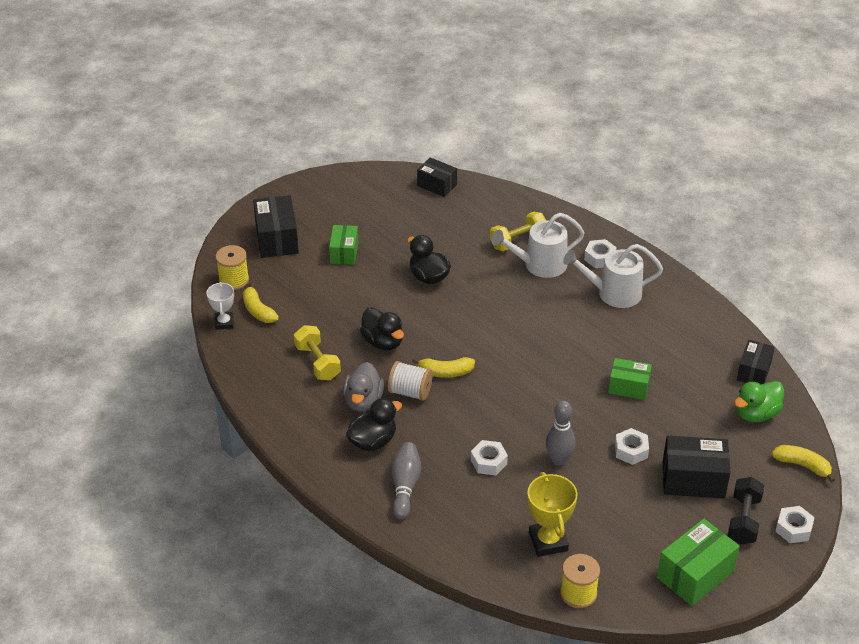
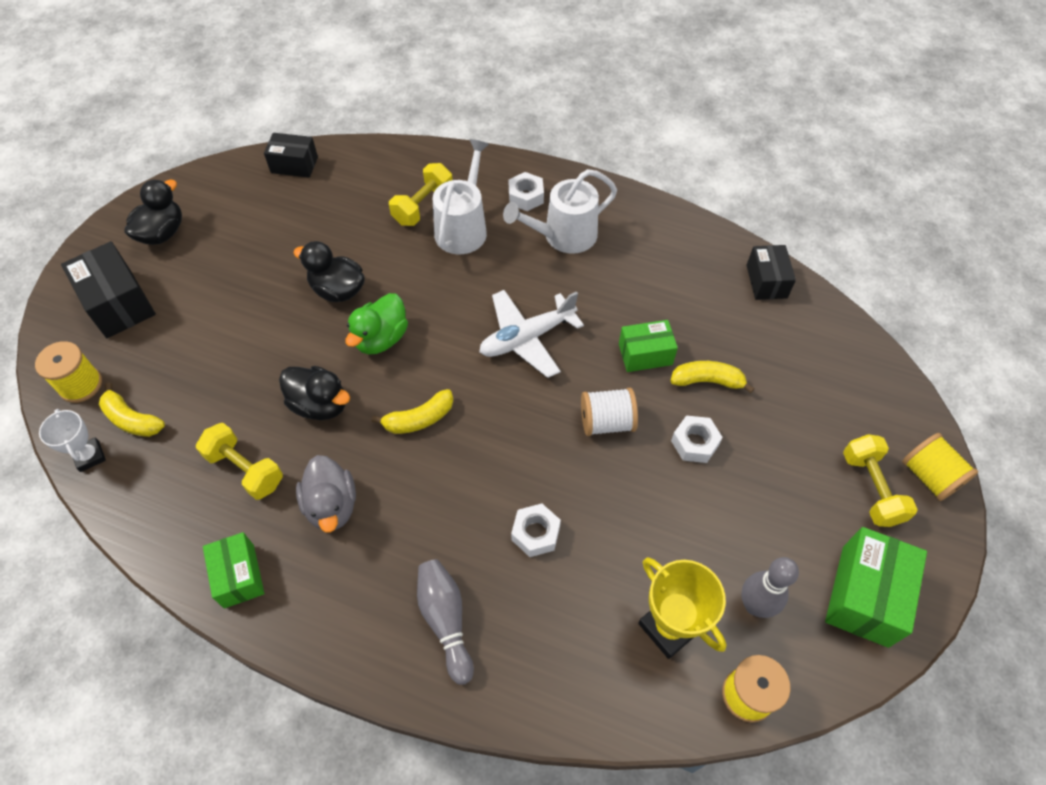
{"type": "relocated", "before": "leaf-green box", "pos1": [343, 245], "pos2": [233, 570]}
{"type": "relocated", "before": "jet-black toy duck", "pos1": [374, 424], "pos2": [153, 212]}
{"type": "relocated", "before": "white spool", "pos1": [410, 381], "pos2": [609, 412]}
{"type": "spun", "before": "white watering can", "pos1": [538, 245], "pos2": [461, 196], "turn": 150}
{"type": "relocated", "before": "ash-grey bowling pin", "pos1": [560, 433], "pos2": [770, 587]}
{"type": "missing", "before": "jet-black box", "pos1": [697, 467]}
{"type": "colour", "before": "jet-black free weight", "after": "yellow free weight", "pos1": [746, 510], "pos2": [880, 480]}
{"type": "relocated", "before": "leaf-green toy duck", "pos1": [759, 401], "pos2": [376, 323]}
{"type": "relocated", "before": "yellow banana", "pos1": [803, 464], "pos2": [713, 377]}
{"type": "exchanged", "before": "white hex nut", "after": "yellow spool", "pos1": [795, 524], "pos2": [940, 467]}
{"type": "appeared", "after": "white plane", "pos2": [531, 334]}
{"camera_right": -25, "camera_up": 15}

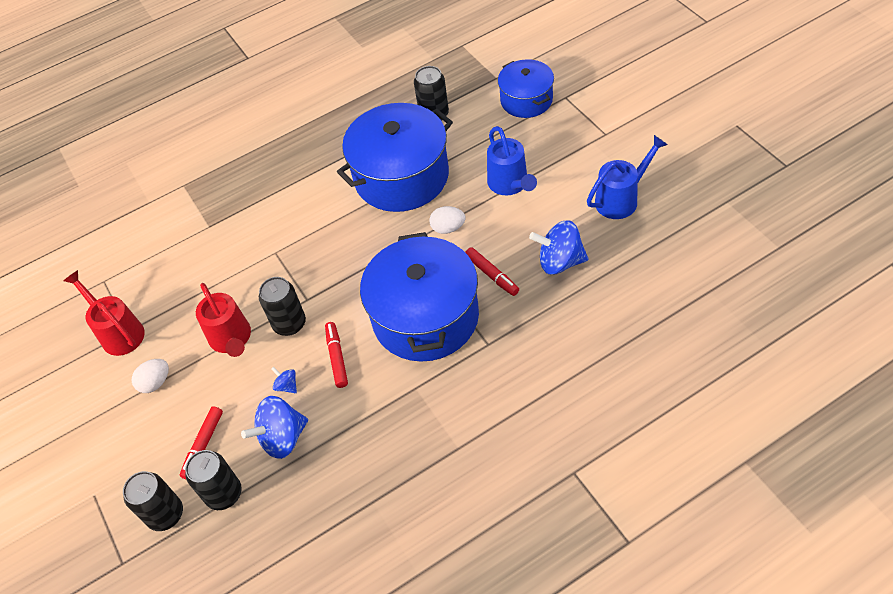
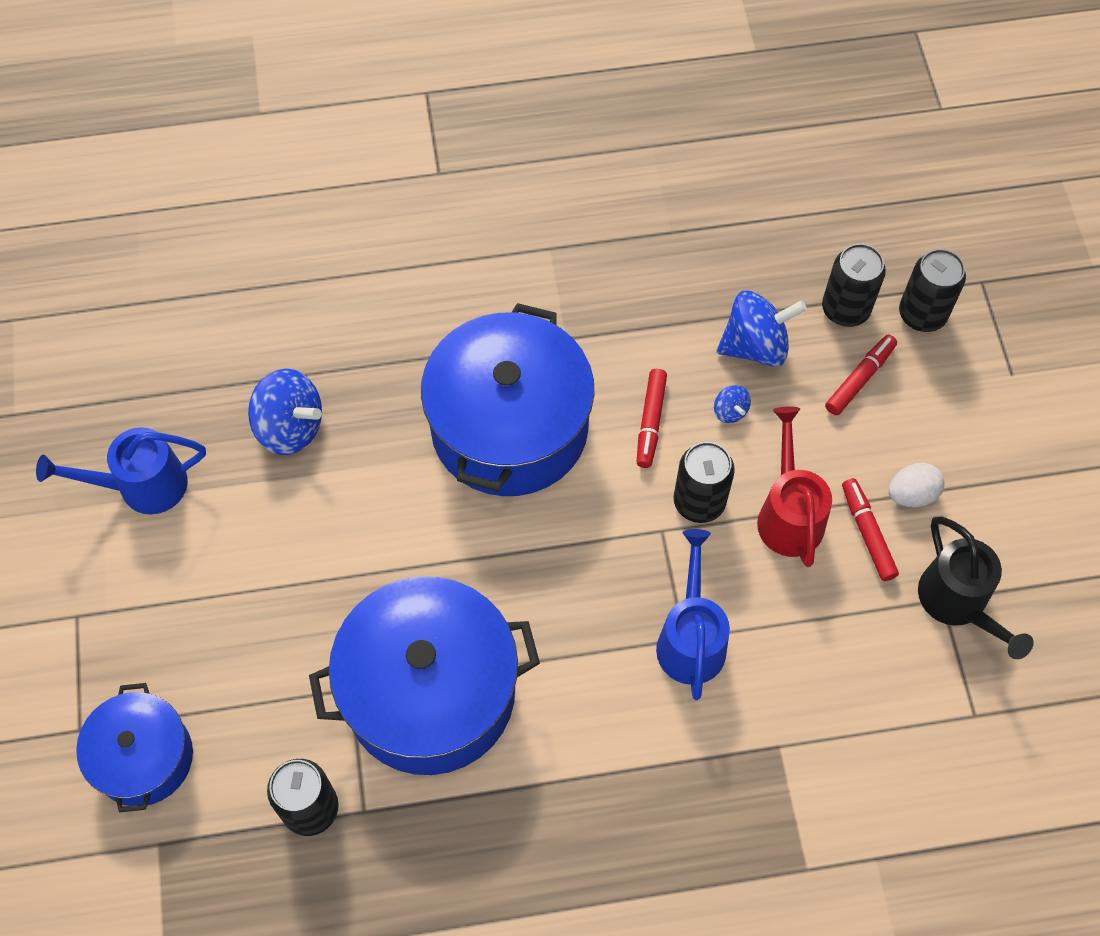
{"type": "colour", "before": "crimson watering can", "after": "jet-black watering can", "pos1": [104, 313], "pos2": [975, 588]}
{"type": "missing", "before": "white toy egg", "pos1": [447, 220]}
{"type": "relocated", "before": "crimson marker", "pos1": [492, 271], "pos2": [870, 529]}
{"type": "relocated", "before": "cobalt watering can", "pos1": [512, 160], "pos2": [693, 614]}
{"camera_right": -165, "camera_up": 10}

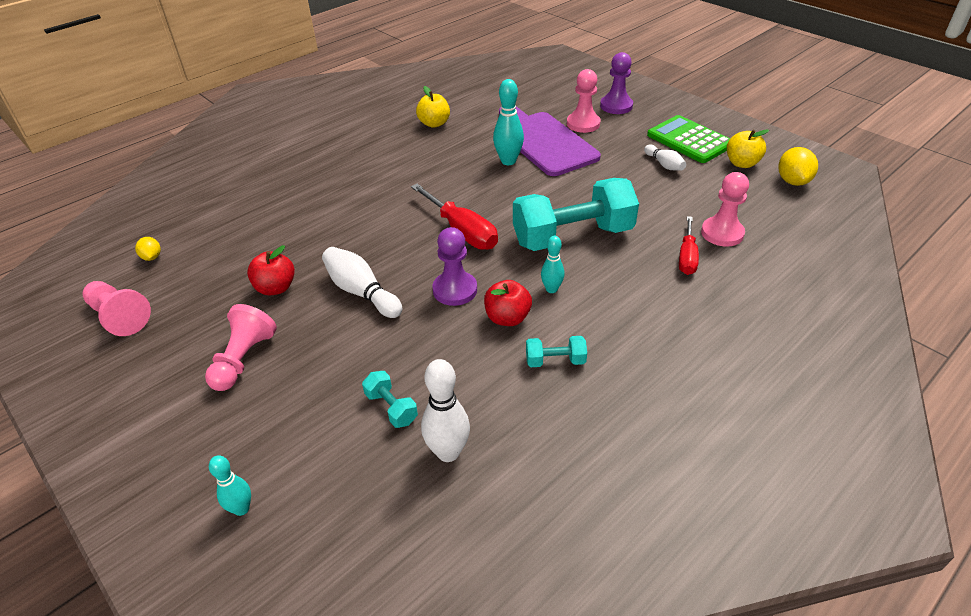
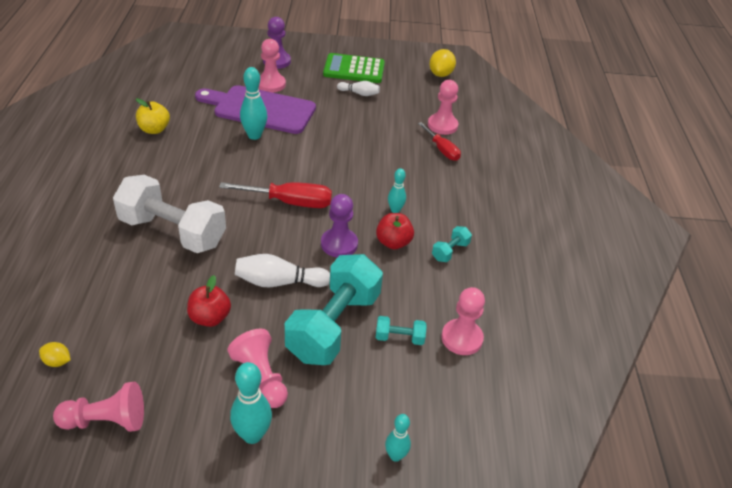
{"type": "exchanged", "before": "white bowling pin", "after": "rose-pink pawn", "pos1": [445, 410], "pos2": [463, 321]}
{"type": "relocated", "before": "aqua free weight", "pos1": [576, 214], "pos2": [334, 309]}
{"type": "missing", "before": "yellow apple", "pos1": [748, 148]}
{"type": "spun", "before": "yellow lemon", "pos1": [798, 166], "pos2": [442, 63], "turn": 60}
{"type": "appeared", "after": "white free weight", "pos2": [169, 214]}
{"type": "appeared", "after": "aqua bowling pin", "pos2": [251, 403]}
{"camera_right": -50, "camera_up": 0}

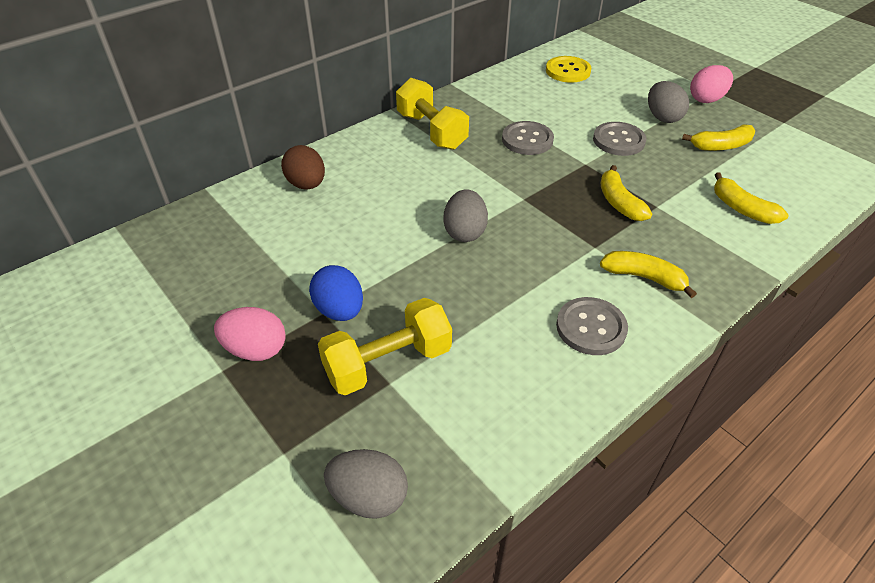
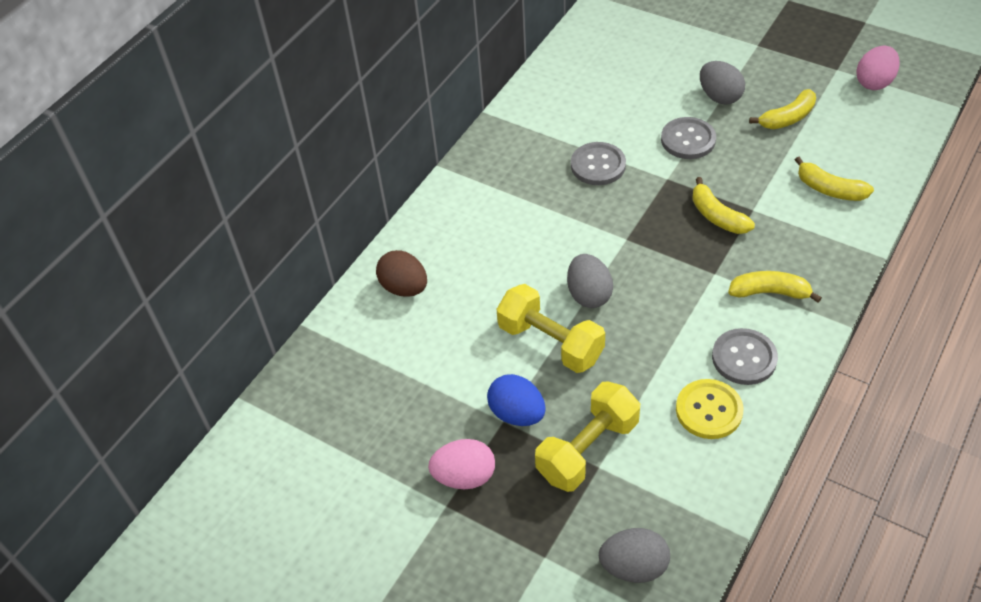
{"type": "relocated", "before": "yellow free weight", "pos1": [432, 114], "pos2": [551, 328]}
{"type": "relocated", "before": "yellow button", "pos1": [568, 69], "pos2": [710, 409]}
{"type": "relocated", "before": "rose-pink toy egg", "pos1": [711, 84], "pos2": [878, 68]}
{"camera_right": -15, "camera_up": 5}

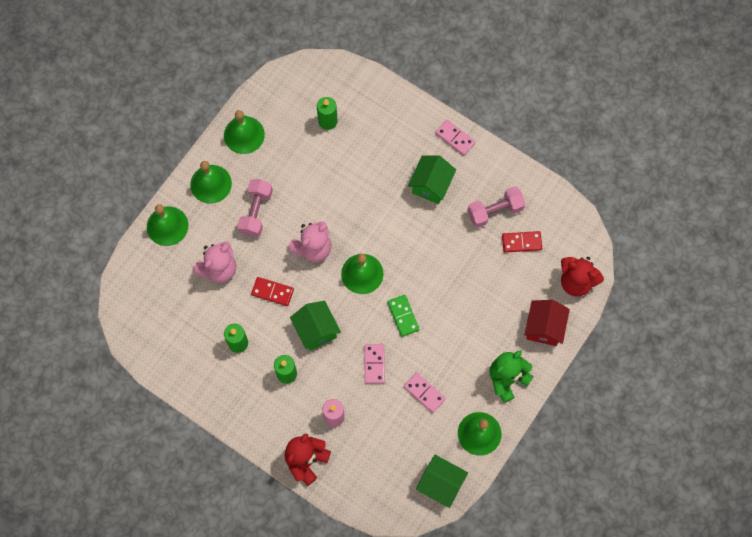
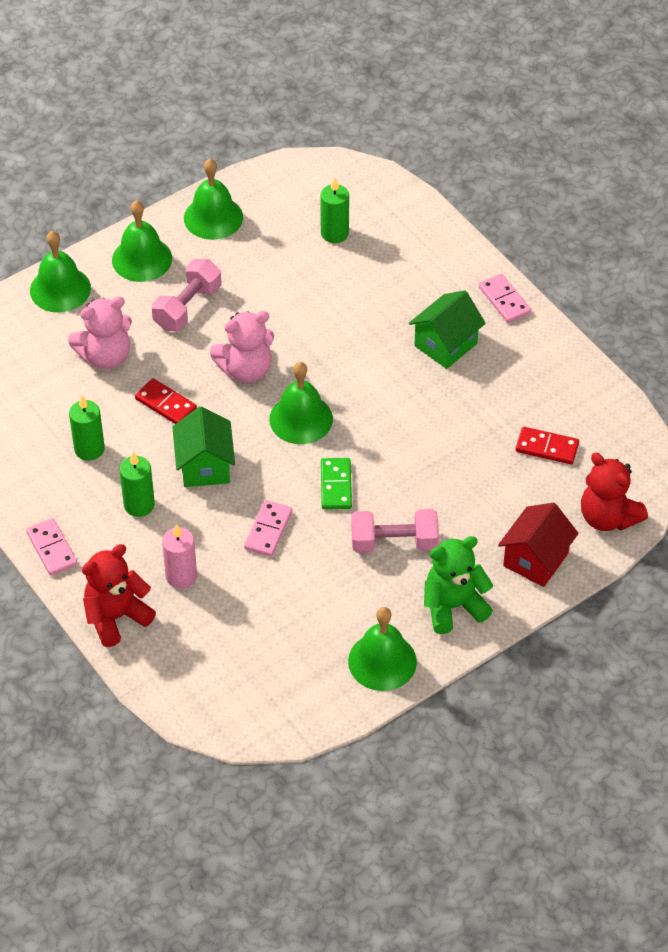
{"type": "relocated", "before": "rose-pink domino", "pos1": [425, 392], "pos2": [51, 547]}
{"type": "missing", "before": "leaf-green house", "pos1": [442, 481]}
{"type": "relocated", "before": "rose-pink free weight", "pos1": [496, 207], "pos2": [395, 531]}
{"camera_right": 20, "camera_up": -20}

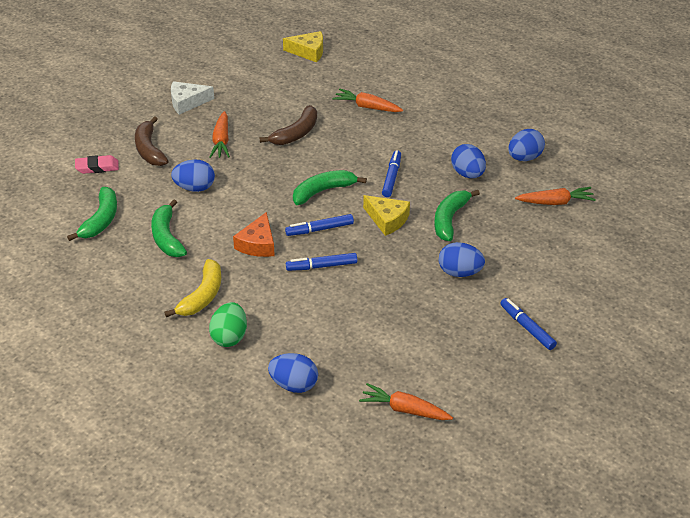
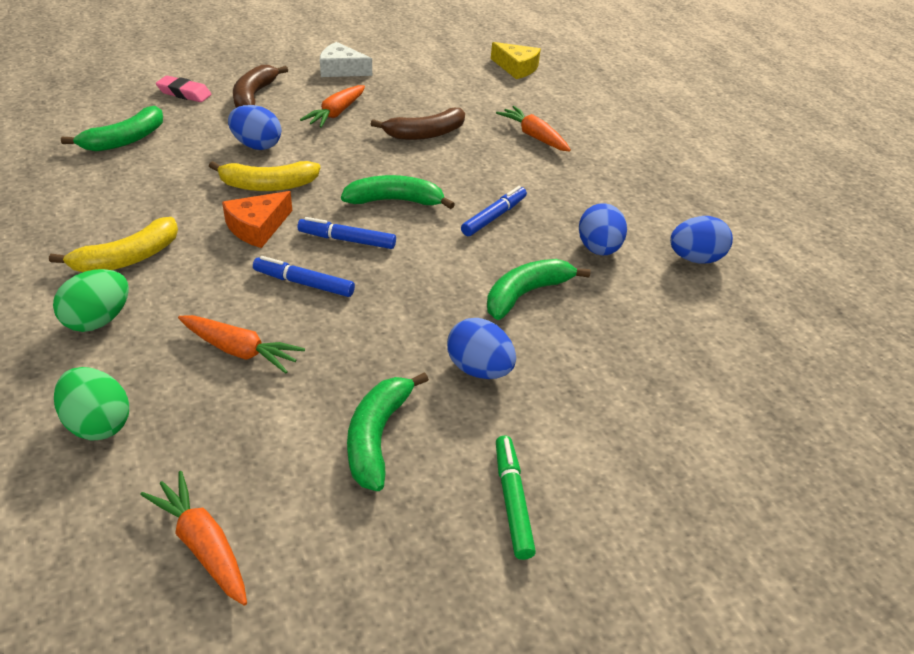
{"type": "relocated", "before": "leaf-green banana", "pos1": [169, 228], "pos2": [388, 431]}
{"type": "colour", "before": "cobalt toy egg", "after": "leaf-green toy egg", "pos1": [293, 373], "pos2": [91, 403]}
{"type": "missing", "before": "yellow cheese wedge", "pos1": [386, 215]}
{"type": "colour", "before": "cobalt marker", "after": "leaf-green marker", "pos1": [528, 324], "pos2": [516, 497]}
{"type": "relocated", "before": "bright orange root vegetable", "pos1": [555, 196], "pos2": [241, 344]}
{"type": "appeared", "after": "yellow banana", "pos2": [264, 176]}
{"camera_right": 25, "camera_up": 0}

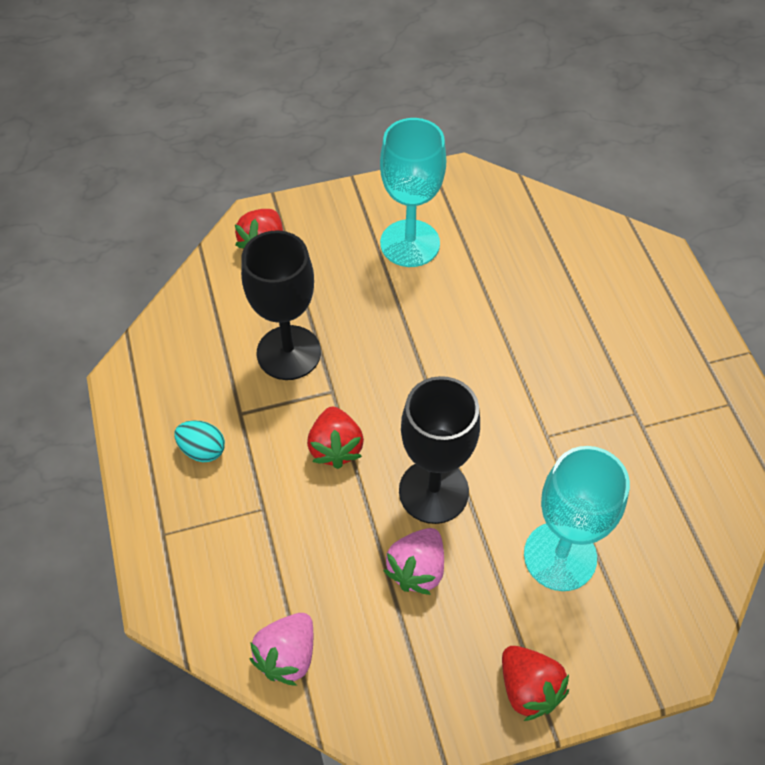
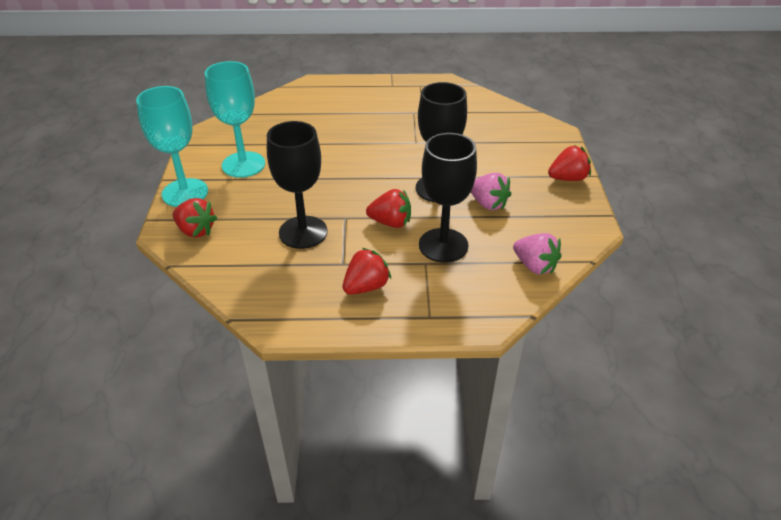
{"type": "exchanged", "before": "aqua toy egg", "after": "crimson toy strawberry", "pos1": [199, 441], "pos2": [367, 271]}
{"type": "relocated", "before": "aqua chalice", "pos1": [577, 518], "pos2": [172, 146]}
{"type": "appeared", "after": "jet-black chalice", "pos2": [448, 198]}
{"camera_right": -75, "camera_up": -15}

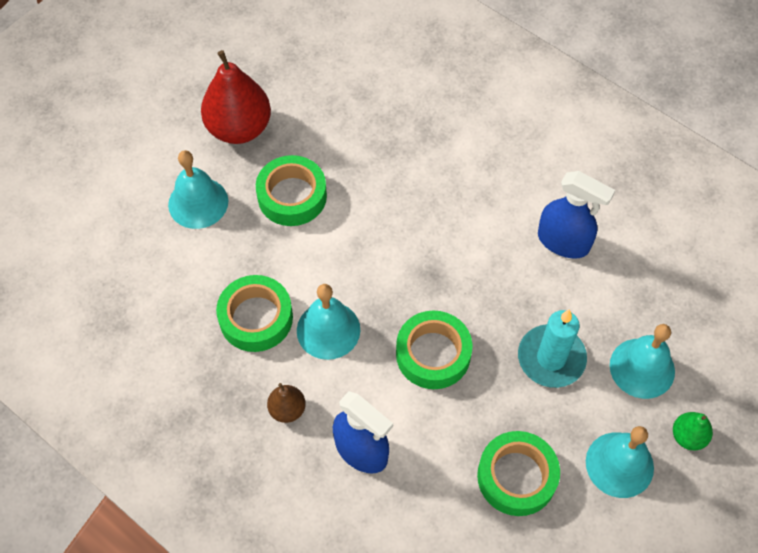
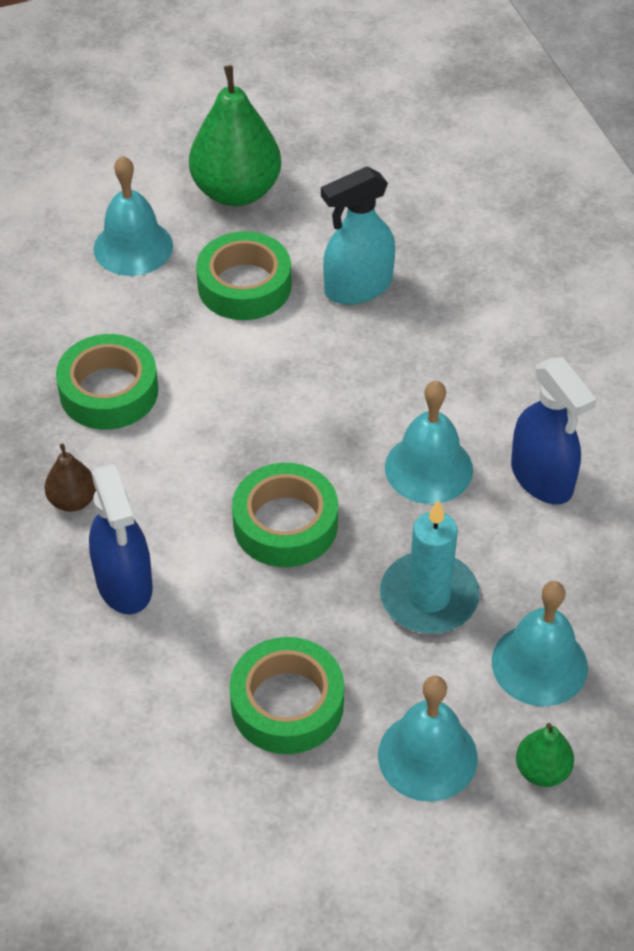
{"type": "colour", "before": "crimson pear", "after": "leaf-green pear", "pos1": [236, 97], "pos2": [235, 135]}
{"type": "relocated", "before": "aqua hand bell", "pos1": [328, 322], "pos2": [429, 442]}
{"type": "appeared", "after": "aqua sprayer", "pos2": [358, 235]}
{"camera_right": 30, "camera_up": -10}

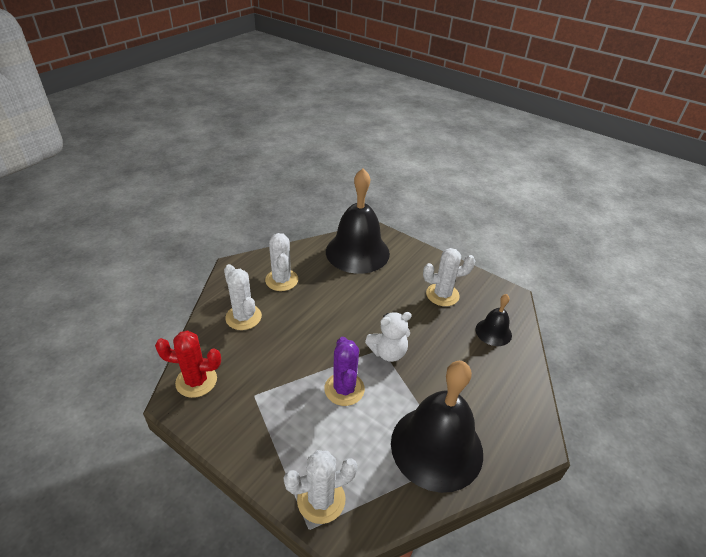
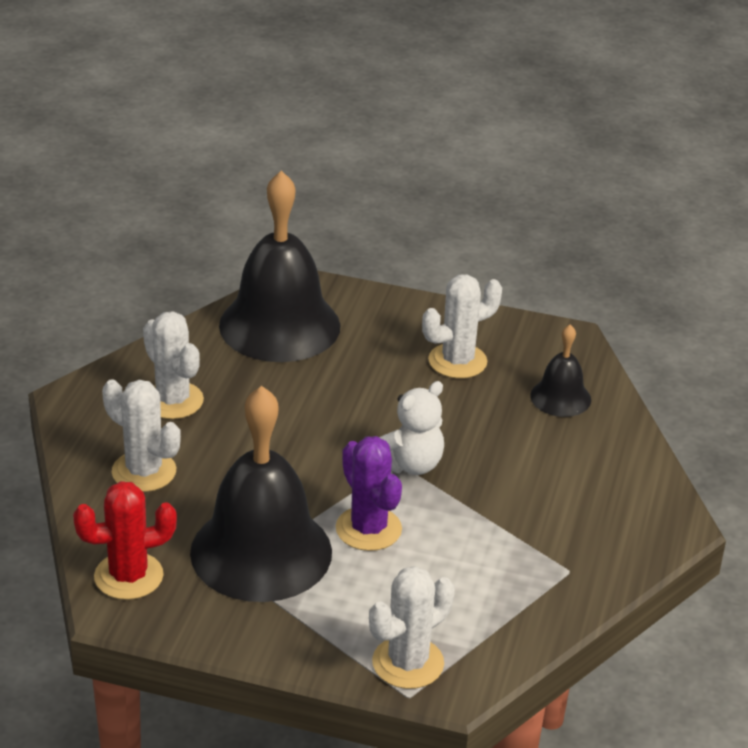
{"type": "relocated", "before": "jet-black hand bell", "pos1": [437, 427], "pos2": [261, 494]}
{"camera_right": -20, "camera_up": -5}

